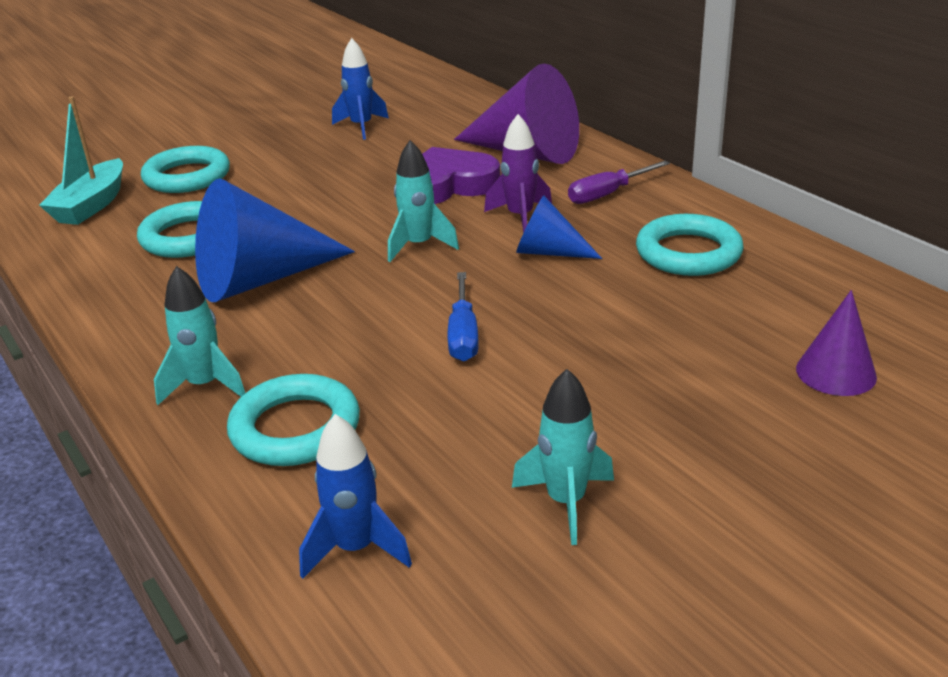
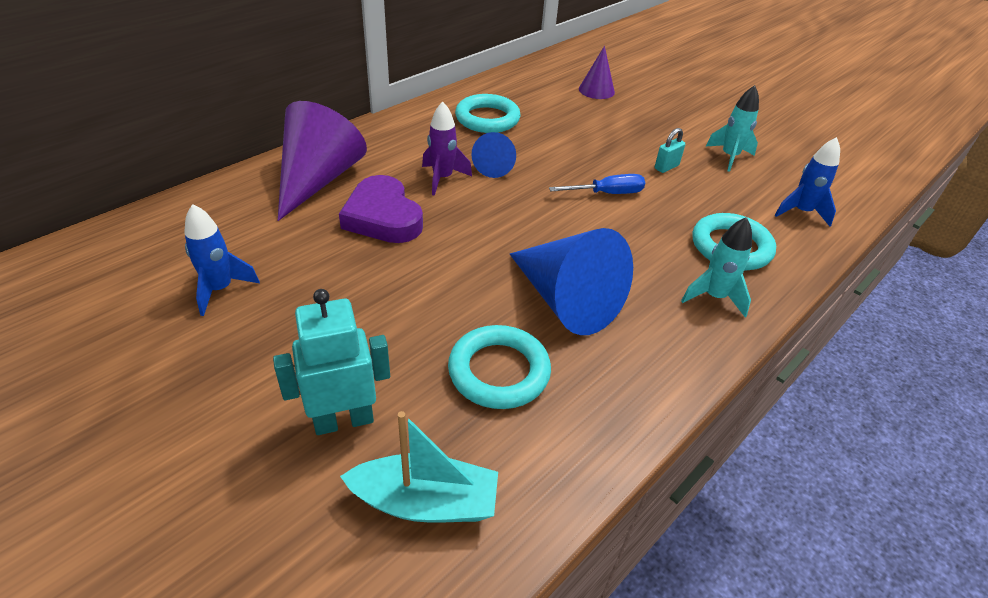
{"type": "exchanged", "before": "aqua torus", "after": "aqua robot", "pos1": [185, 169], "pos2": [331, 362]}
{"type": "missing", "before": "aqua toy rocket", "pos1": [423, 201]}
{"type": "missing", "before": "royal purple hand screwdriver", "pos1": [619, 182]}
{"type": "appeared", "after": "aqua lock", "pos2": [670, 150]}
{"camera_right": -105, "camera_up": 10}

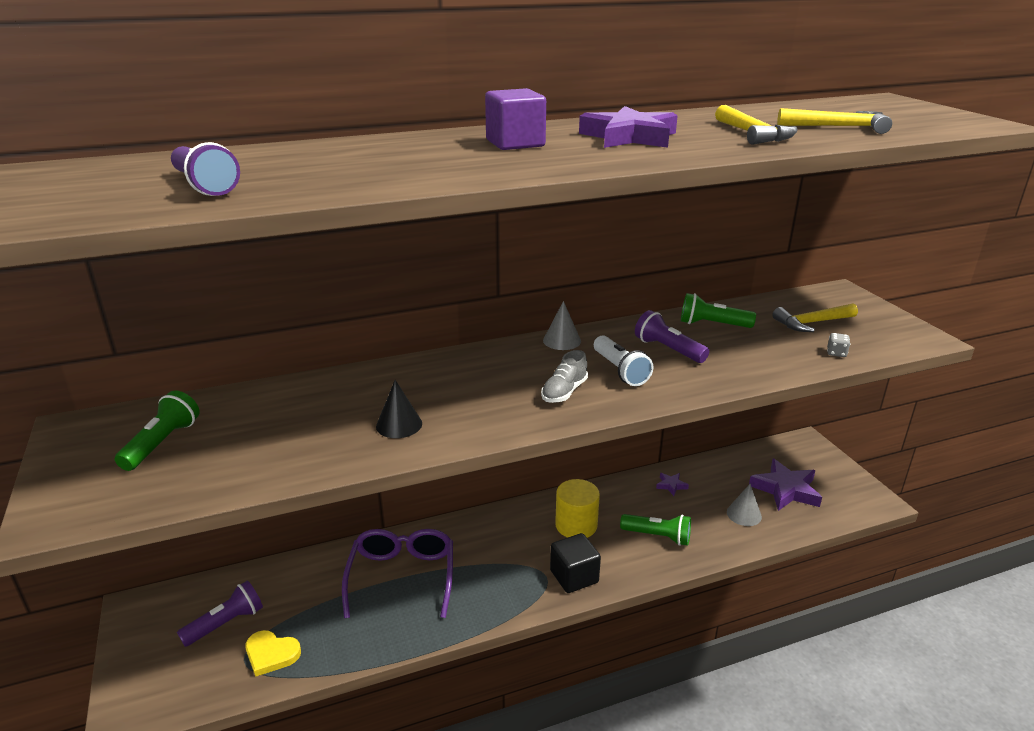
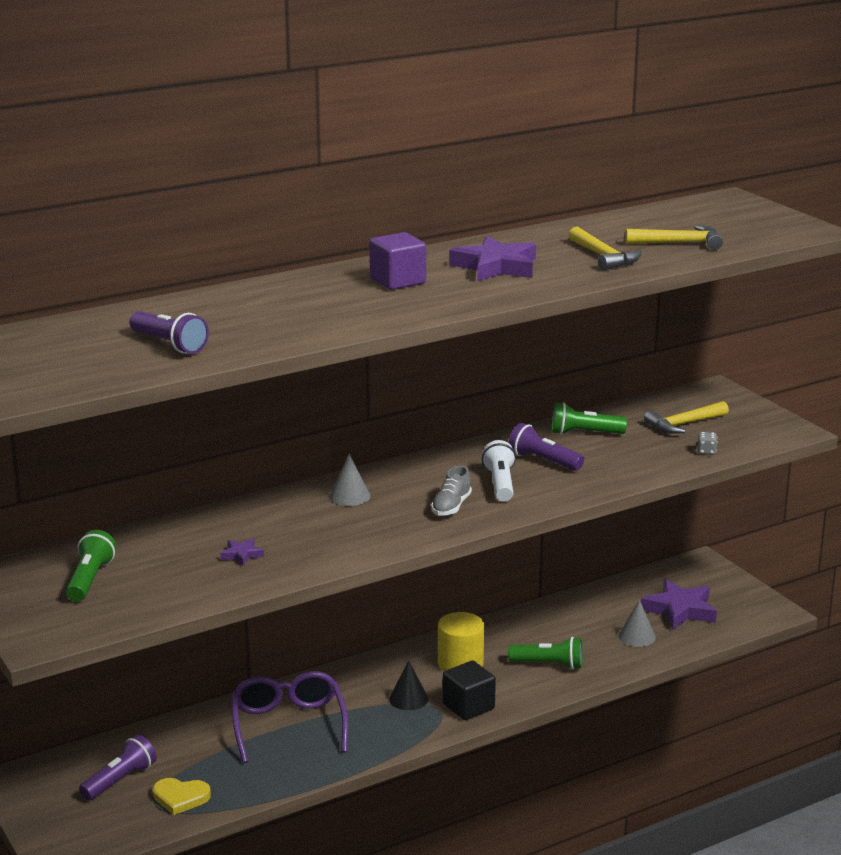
{"type": "relocated", "before": "jet-black cone shape", "pos1": [399, 409], "pos2": [408, 685]}
{"type": "relocated", "before": "ash-grey cone shape", "pos1": [562, 325], "pos2": [349, 480]}
{"type": "spun", "before": "white pocket torch", "pos1": [624, 360], "pos2": [499, 471], "turn": -150}
{"type": "relocated", "before": "royal purple five-pointed star", "pos1": [672, 484], "pos2": [242, 552]}
{"camera_right": -10, "camera_up": -5}

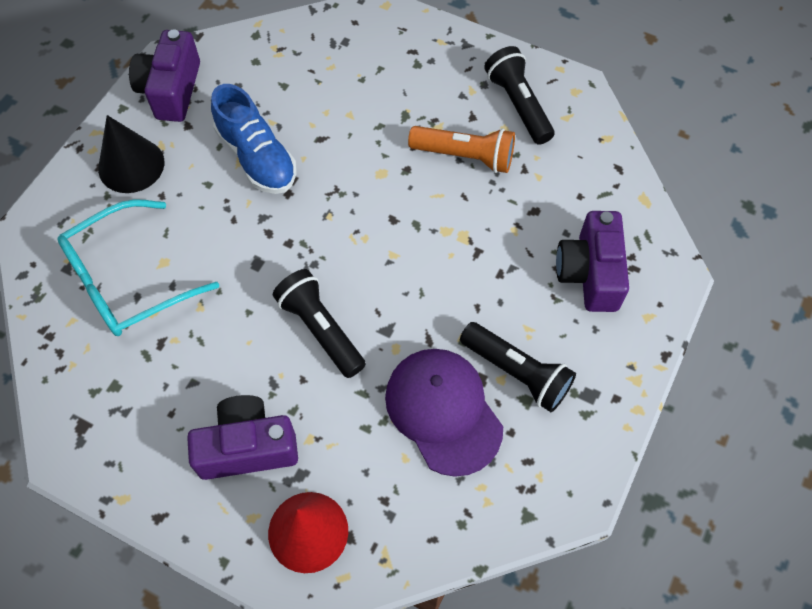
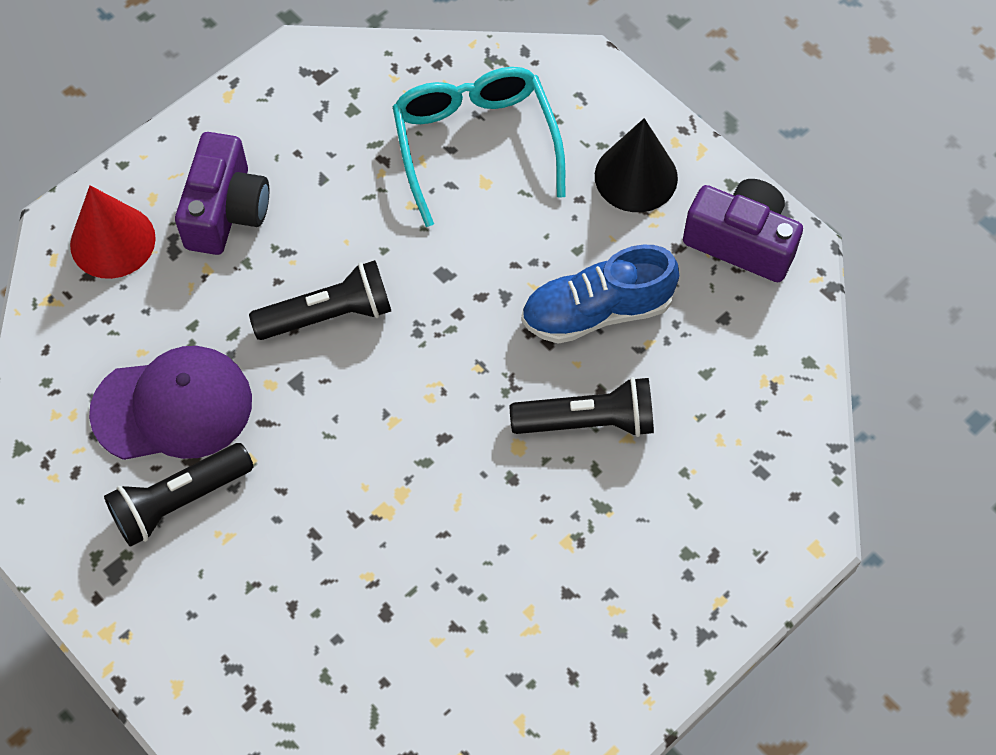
{"type": "missing", "before": "bright orange pocket torch", "pos1": [461, 149]}
{"type": "relocated", "before": "jet-black pocket torch", "pos1": [519, 95], "pos2": [582, 407]}
{"type": "missing", "before": "royal purple photo camera", "pos1": [592, 261]}
{"camera_right": 110, "camera_up": 0}

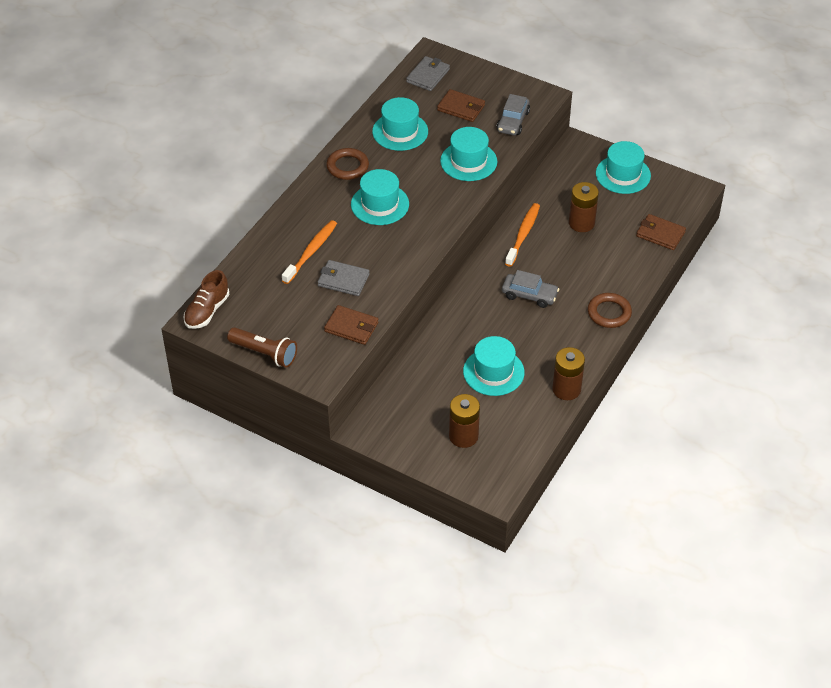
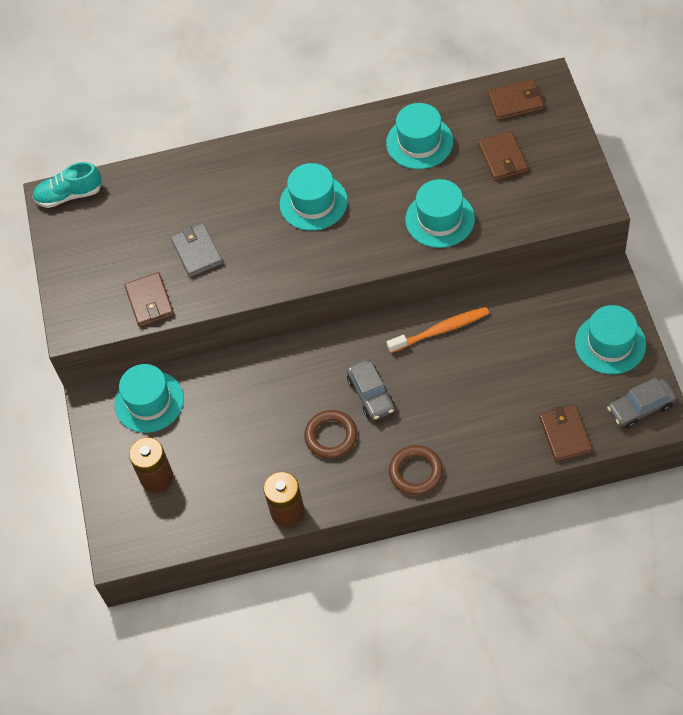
{"type": "colour", "before": "brown lace-up shoe", "after": "aqua lace-up shoe", "pos1": [206, 299], "pos2": [67, 185]}
{"type": "missing", "before": "brown pocket torch", "pos1": [262, 347]}
{"type": "missing", "before": "bright orange dental brush", "pos1": [309, 252]}
{"type": "relocated", "before": "brown torus", "pos1": [347, 164], "pos2": [330, 434]}
{"type": "colour", "before": "ash-grey card wallet", "after": "brown card wallet", "pos1": [428, 73], "pos2": [516, 100]}
{"type": "relocated", "before": "aqua top hat", "pos1": [494, 366], "pos2": [149, 398]}
{"type": "relocated", "before": "ash-grey toy car", "pos1": [513, 114], "pos2": [642, 403]}
{"type": "missing", "before": "brown AA battery", "pos1": [584, 207]}
{"camera_right": 55, "camera_up": 10}

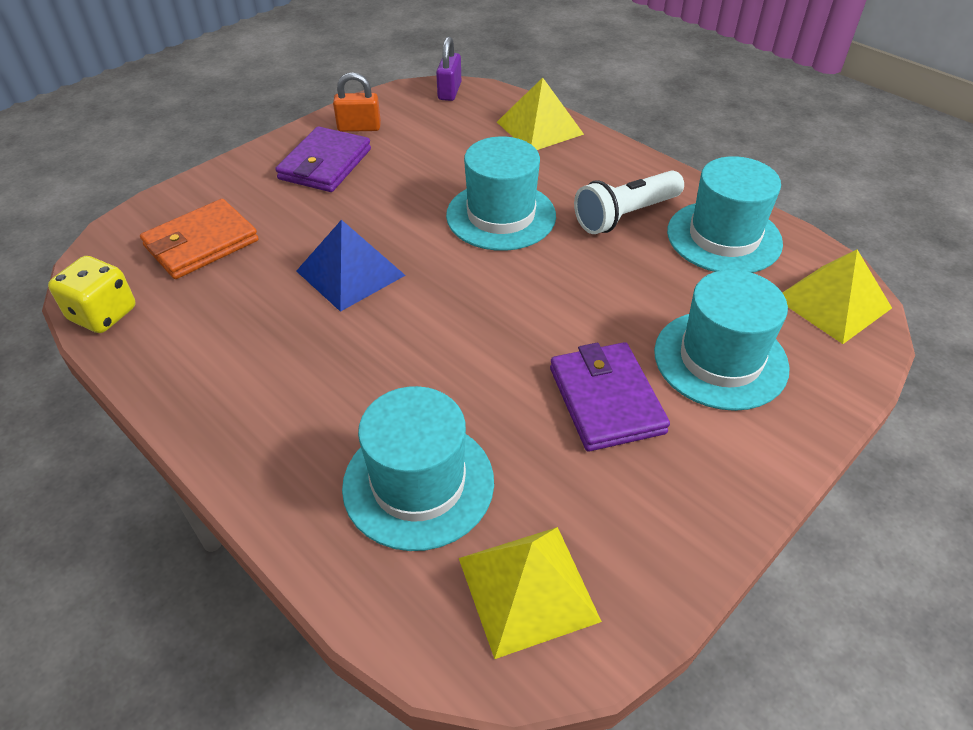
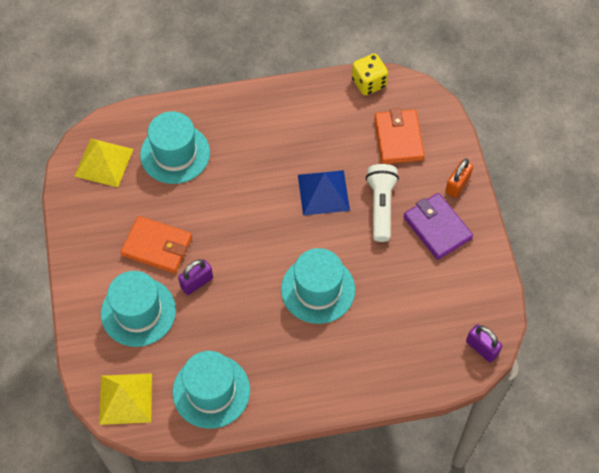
{"type": "relocated", "before": "bright orange lock", "pos1": [357, 102], "pos2": [459, 178]}
{"type": "missing", "before": "yellow pyramid", "pos1": [540, 114]}
{"type": "colour", "before": "royal purple card wallet", "after": "bright orange card wallet", "pos1": [610, 396], "pos2": [156, 245]}
{"type": "relocated", "before": "white pocket torch", "pos1": [629, 202], "pos2": [382, 203]}
{"type": "appeared", "after": "royal purple lock", "pos2": [195, 277]}
{"camera_right": 125, "camera_up": 15}

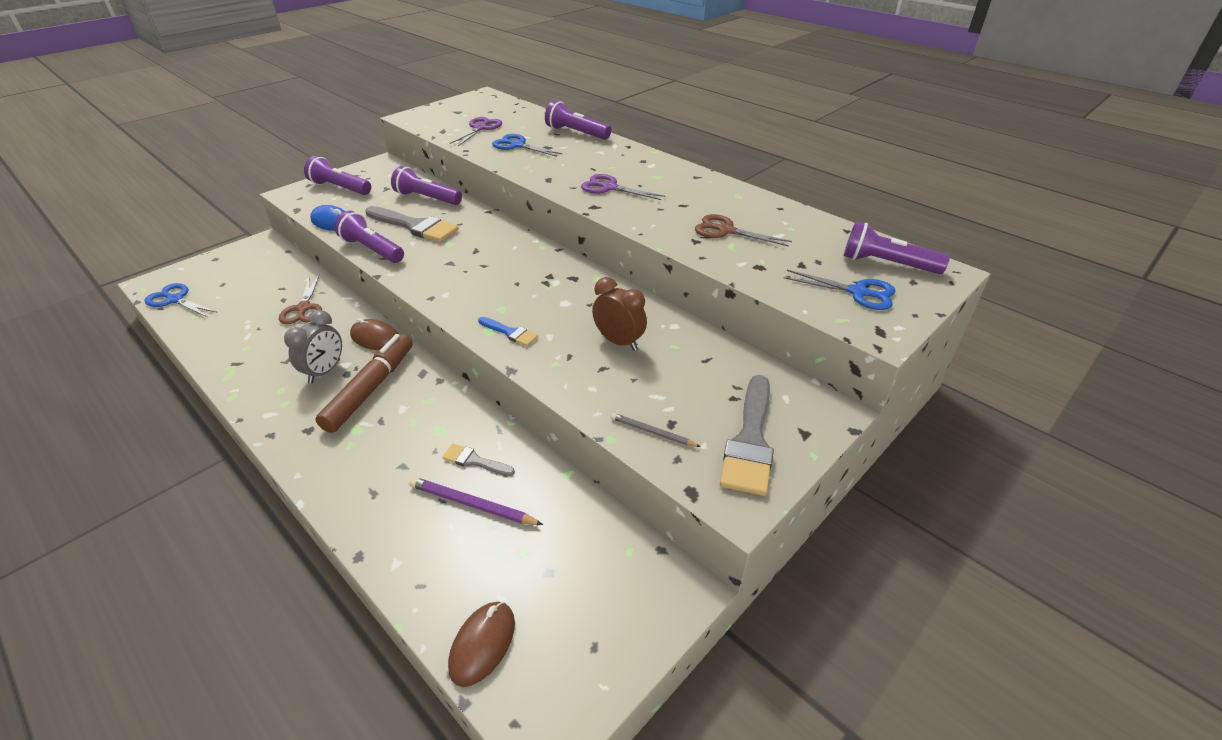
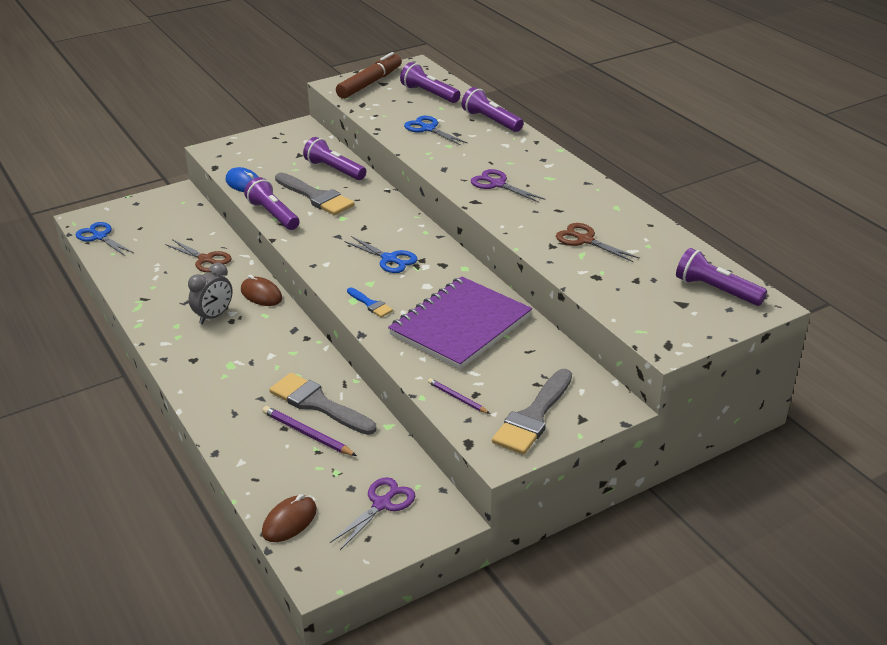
{"type": "spun", "before": "brown pair of scissors", "pos1": [300, 299], "pos2": [198, 256], "turn": -60}
{"type": "relocated", "before": "royal purple pocket torch", "pos1": [337, 175], "pos2": [430, 82]}
{"type": "relocated", "before": "brown marker", "pos1": [364, 383], "pos2": [369, 75]}
{"type": "size", "before": "ash-grey paint brush", "pos1": [478, 460], "pos2": [322, 404], "scale": 1.96}
{"type": "relocated", "before": "royal purple pair of scissors", "pos1": [476, 131], "pos2": [372, 513]}
{"type": "exchanged", "before": "brown bedside clock", "after": "royal purple notebook", "pos1": [619, 314], "pos2": [460, 322]}
{"type": "colour", "before": "ash-grey wooden pencil", "after": "royal purple wooden pencil", "pos1": [656, 430], "pos2": [459, 396]}
{"type": "relocated", "before": "cobalt pair of scissors", "pos1": [839, 290], "pos2": [381, 254]}
{"camera_right": 15, "camera_up": -5}

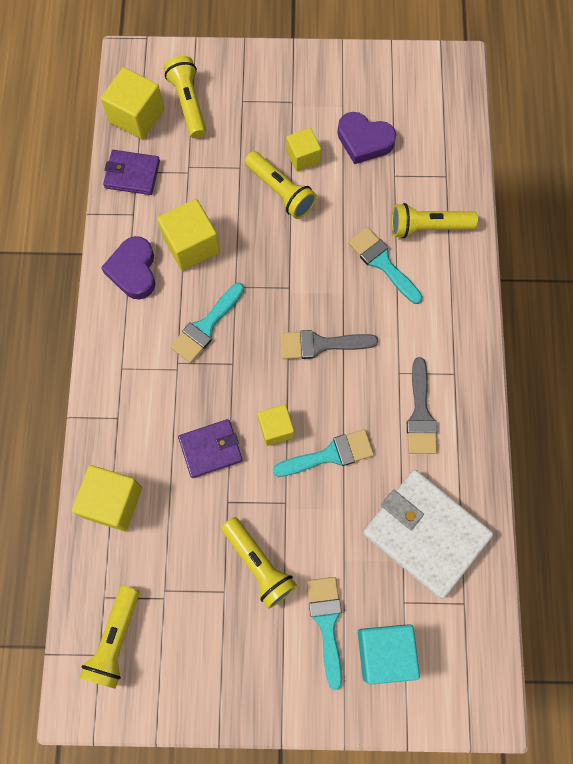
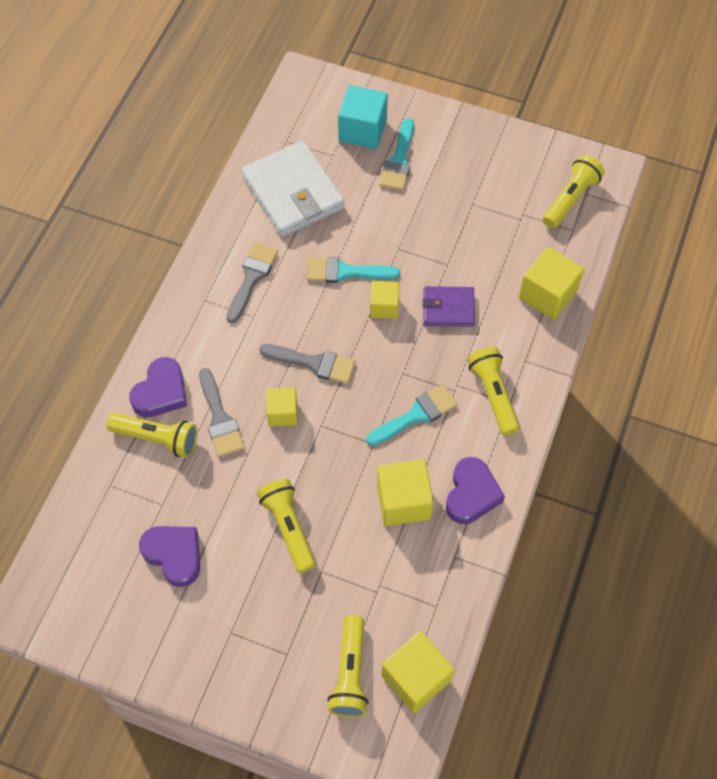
{"type": "missing", "before": "royal purple card wallet", "pos1": [131, 172]}
{"type": "relocated", "before": "yellow pocket torch", "pos1": [259, 563], "pos2": [493, 391]}
{"type": "relocated", "before": "yellow block", "pos1": [303, 149], "pos2": [282, 406]}
{"type": "colour", "before": "aqua paint brush", "after": "ash-grey paint brush", "pos1": [385, 265], "pos2": [222, 412]}
{"type": "appeared", "after": "royal purple love heart", "pos2": [158, 387]}
{"camera_right": -160, "camera_up": -10}

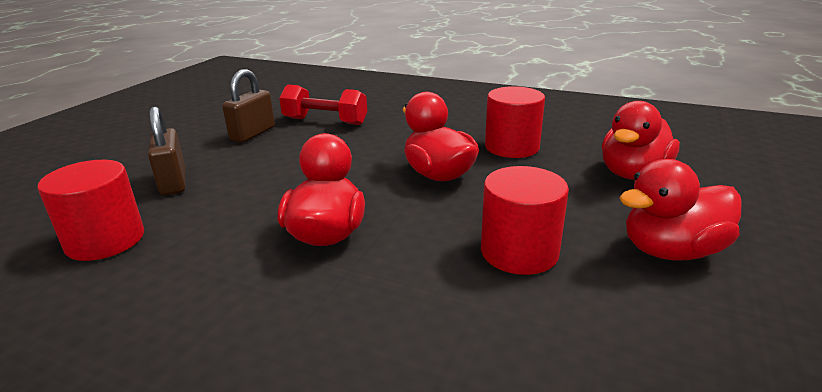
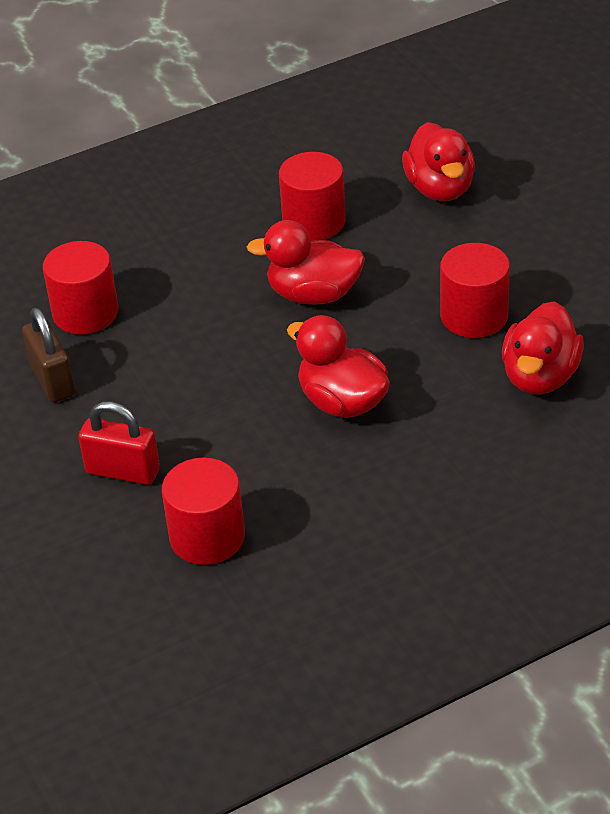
{"type": "colour", "before": "brown lock", "after": "crimson lock", "pos1": [166, 150], "pos2": [119, 443]}
{"type": "exchanged", "before": "crimson free weight", "after": "crimson cylinder", "pos1": [323, 105], "pos2": [80, 287]}
{"type": "relocated", "before": "crimson toy duck", "pos1": [680, 209], "pos2": [543, 347]}
{"camera_right": -50, "camera_up": 15}

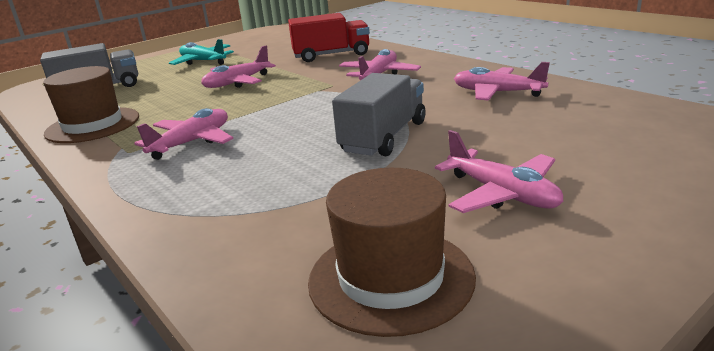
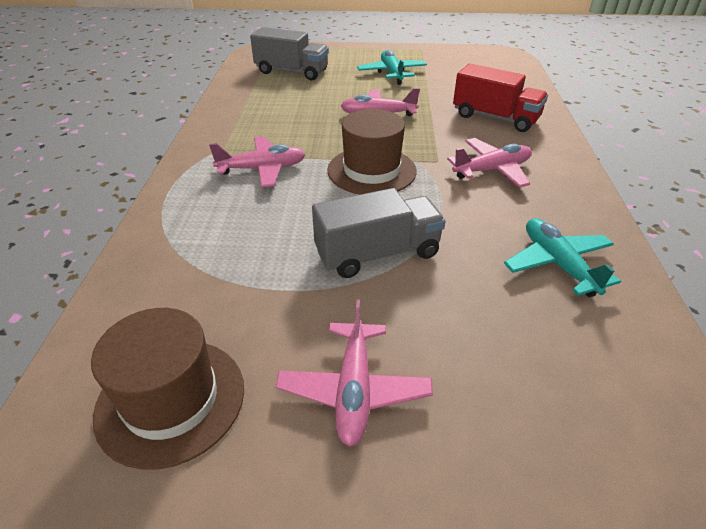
{"type": "relocated", "before": "brown top hat", "pos1": [91, 104], "pos2": [372, 152]}
{"type": "colour", "before": "rose-pink plane", "after": "aqua plane", "pos1": [502, 81], "pos2": [562, 257]}
{"camera_right": 40, "camera_up": 15}

